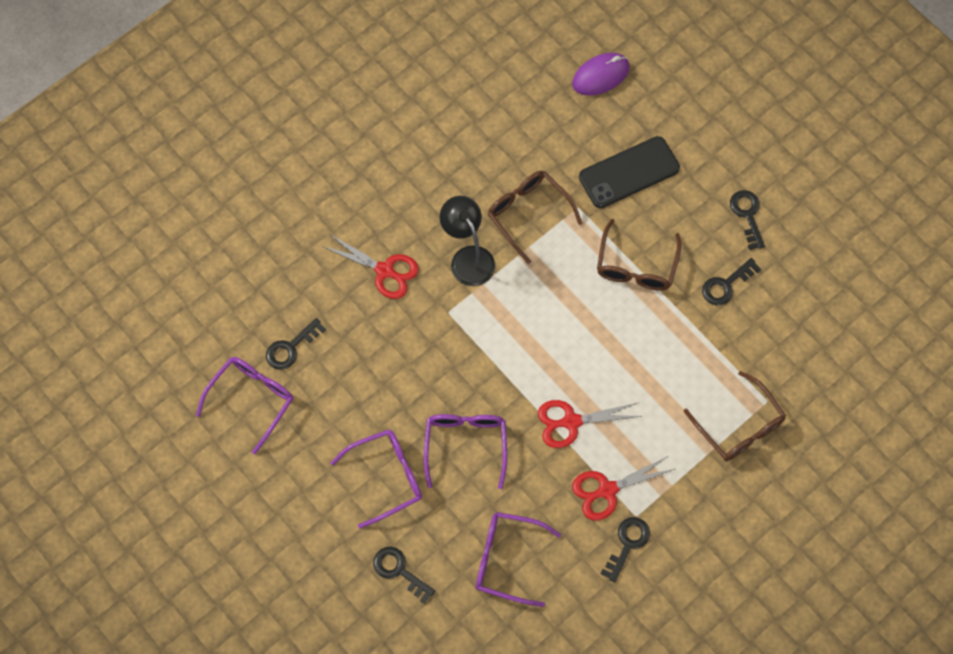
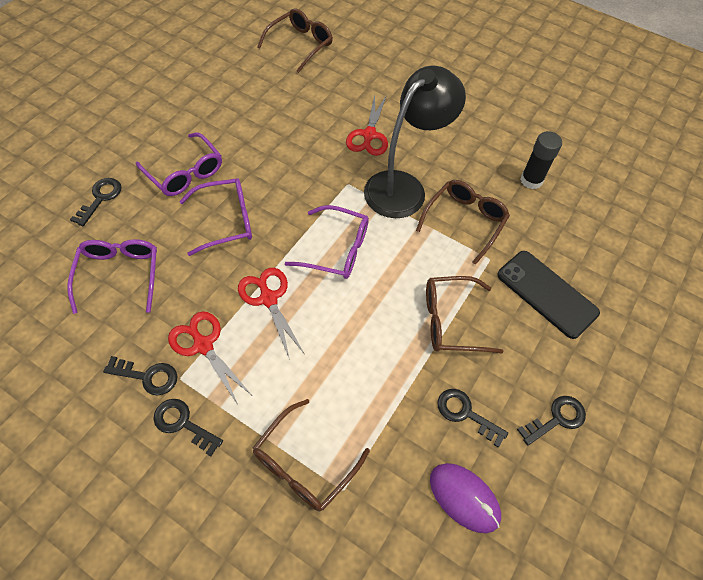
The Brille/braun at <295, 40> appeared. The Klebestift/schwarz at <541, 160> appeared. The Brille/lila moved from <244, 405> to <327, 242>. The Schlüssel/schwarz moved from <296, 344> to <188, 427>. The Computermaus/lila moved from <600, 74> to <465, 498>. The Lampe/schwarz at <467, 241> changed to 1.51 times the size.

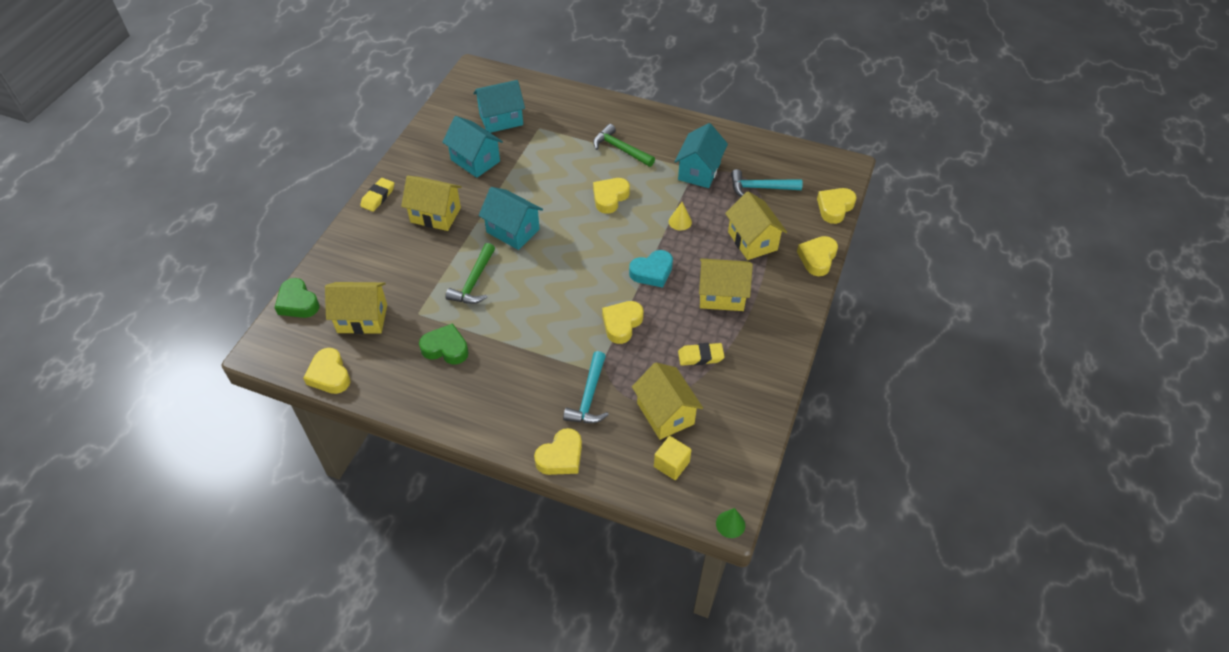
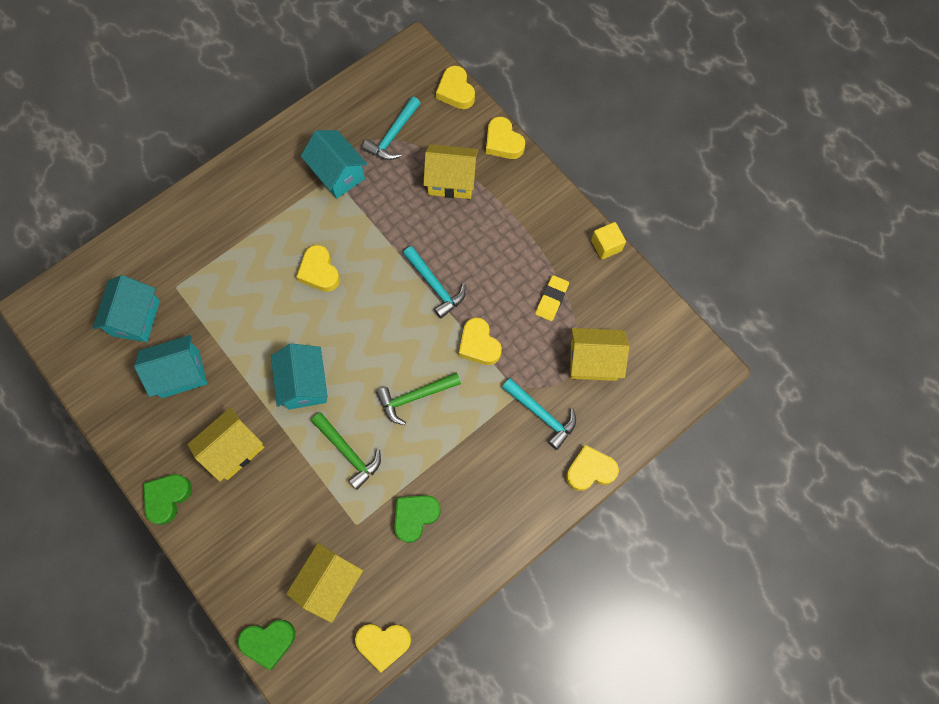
The Kegel/gelb at <680, 216> disappeared. The Haus/gelb at <726, 284> disappeared. The Kegel/grün at <730, 523> disappeared. The Hammer/grün moved from <624, 145> to <418, 398>. The Kubus/gelb moved from <672, 458> to <608, 240>. The Radiergummi/gelb at <377, 195> was replaced by the Herz/grün at <167, 499>. The Herz/türkis at <651, 269> was replaced by the Hammer/türkis at <434, 282>. The Haus/türkis at <511, 218> turned 75 degrees counterclockwise. The Herz/gelb at <558, 451> turned 90 degrees counterclockwise.

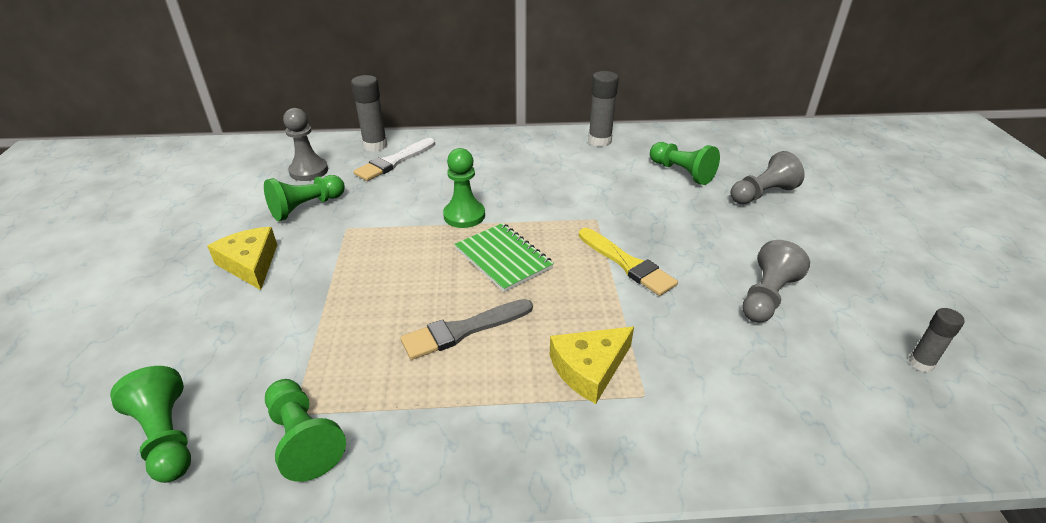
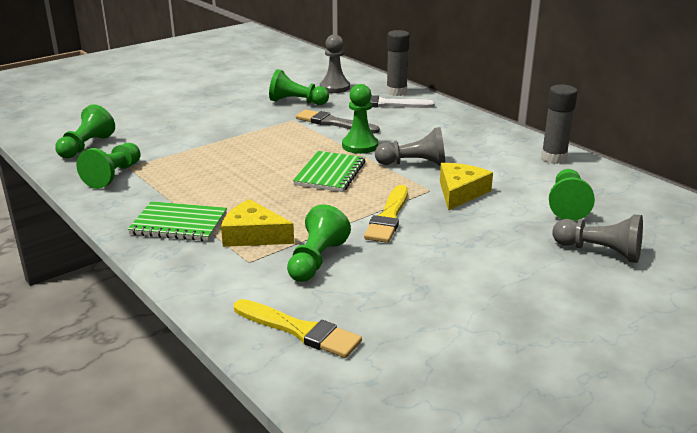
The Klebestift/grau at <937, 340> disappeared. The Notizbuch/grün at <177, 221> appeared. The Pinsel/gelb at <298, 328> appeared. The Bauer/grün at <319, 243> appeared. The Käse/gelb moved from <242, 258> to <466, 186>. The Pinsel/grau moved from <467, 329> to <338, 121>. The Bauer/grau moved from <776, 281> to <410, 146>.

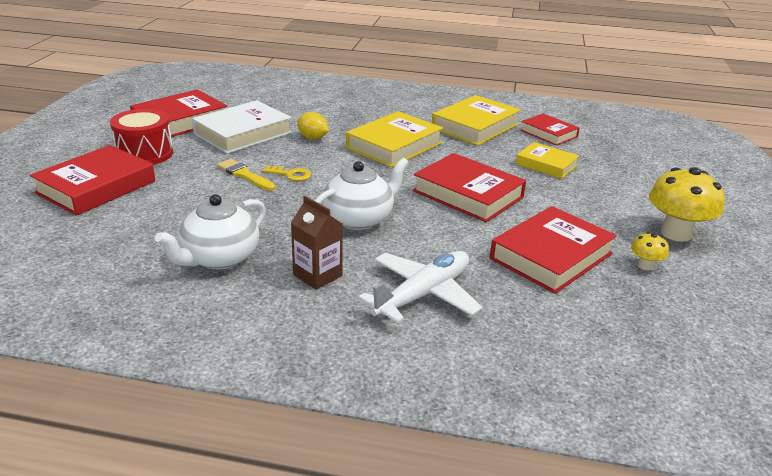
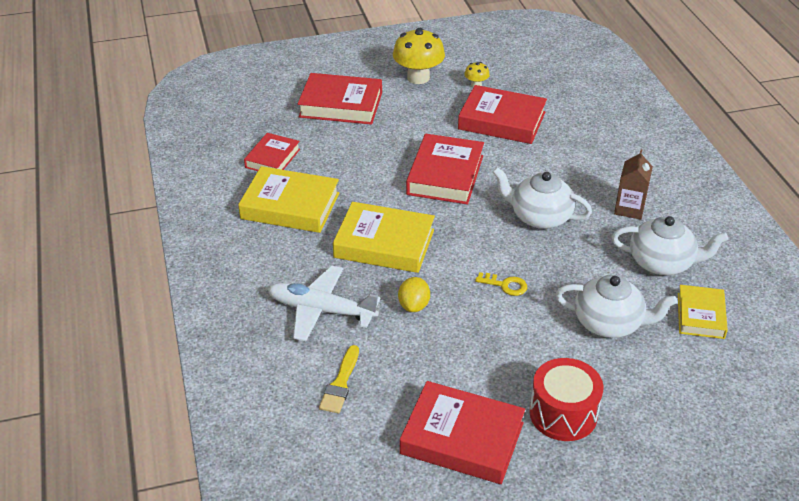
The Buch/weiß at <242, 127> disappeared. The Teekanne/weiß at <616, 306> appeared. The Buch/rot moved from <92, 180> to <340, 99>. The Pinsel/gelb moved from <246, 175> to <339, 379>. The Flugzeug/weiß moved from <420, 287> to <324, 303>. The Buch/gelb moved from <547, 160> to <703, 312>. The Schlüssel/gelb at <286, 173> turned 120 degrees clockwise.

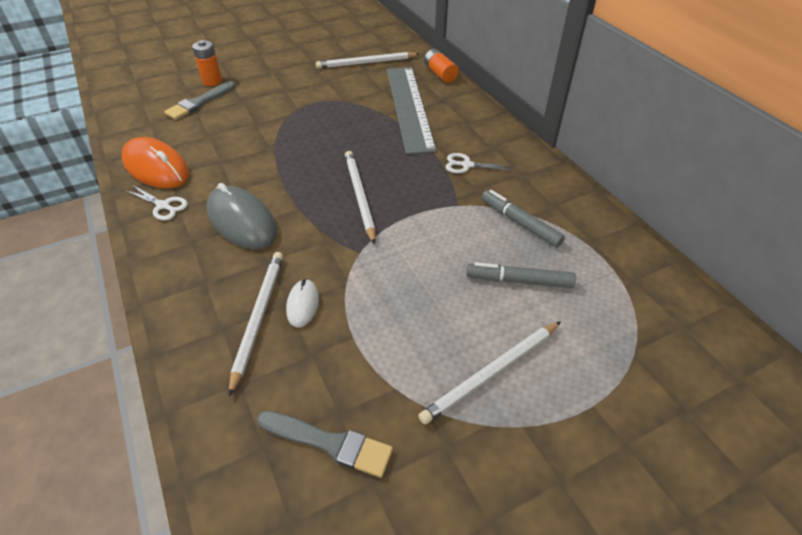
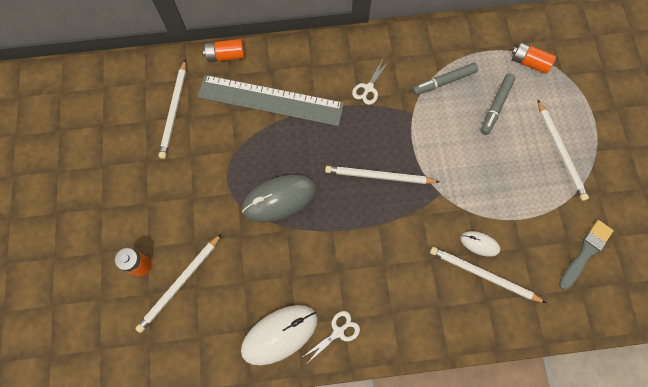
The Batterie/orange at <534, 58> appeared. The Computermaus/grau moved from <241, 216> to <279, 198>. The Pinsel/grau at <200, 100> was replaced by the Bleistift/weiß at <178, 283>. The Computermaus/orange at <155, 163> became the Computermaus/weiß at <279, 335>.

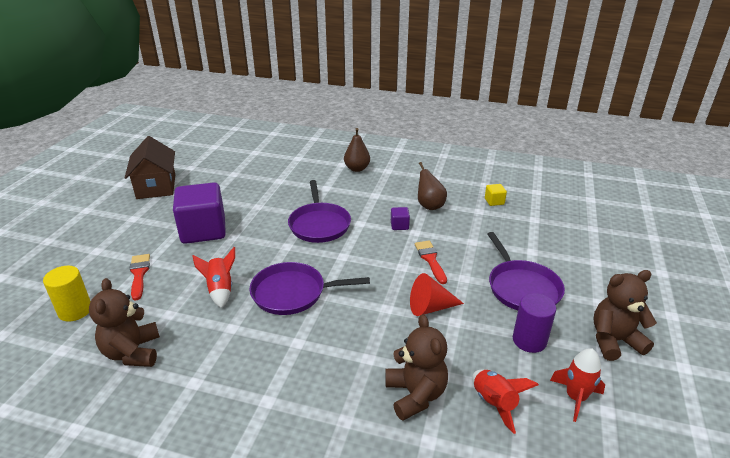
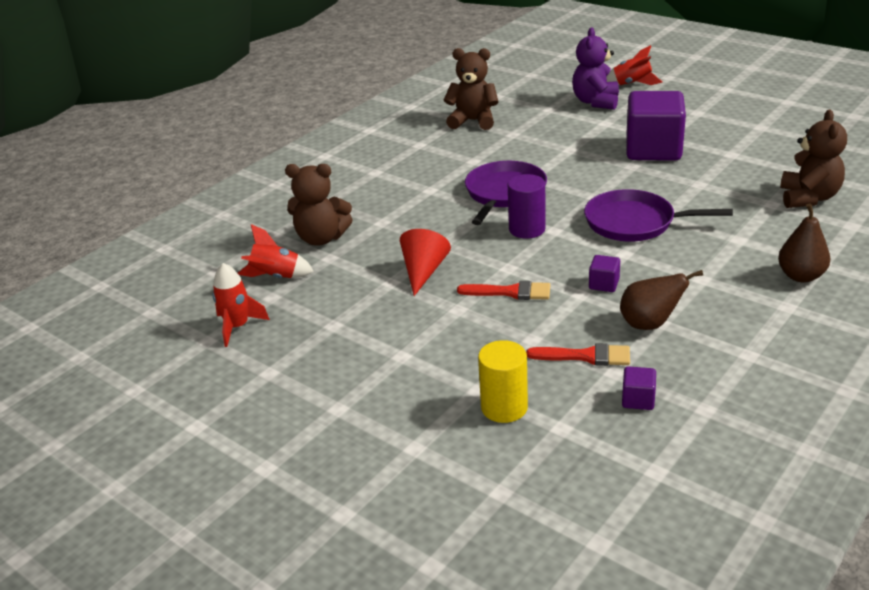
The Haus/braun at <150, 167> disappeared. The Pfanne/lila at <526, 271> disappeared. The Teddybär/lila at <595, 69> appeared. The Vollzylinder/gelb moved from <67, 294> to <503, 381>. The Pinsel/rot moved from <139, 277> to <578, 354>. The Rakete/rot moved from <214, 277> to <634, 65>. The Vollzylinder/lila moved from <534, 323> to <527, 206>. The Teddybär/braun moved from <625, 315> to <813, 159>. The Kubus/gelb at <496, 195> became the Kubus/lila at <639, 388>.

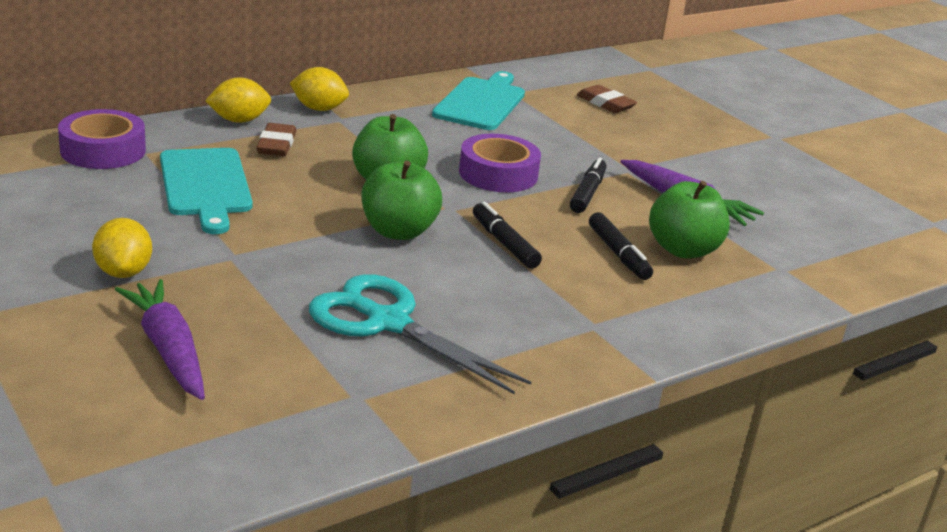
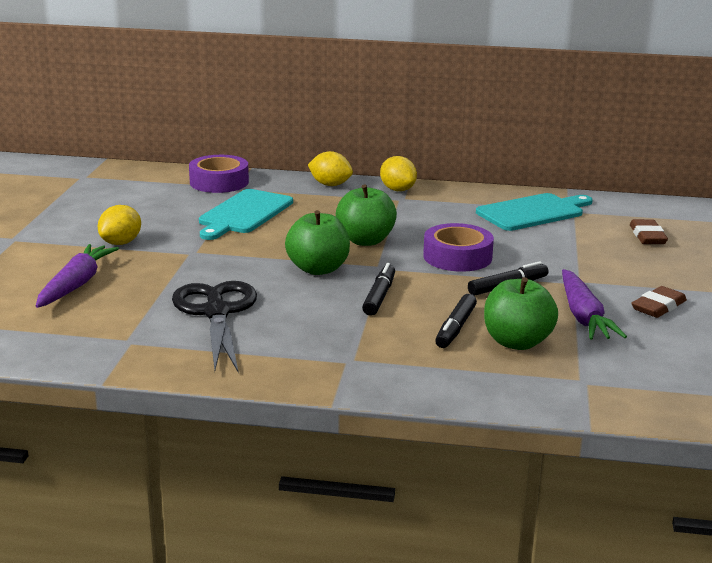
The Radiergummi/braun moved from <276, 139> to <659, 302>. The Schere/türkis at <420, 334> became the Schere/schwarz at <214, 326>.

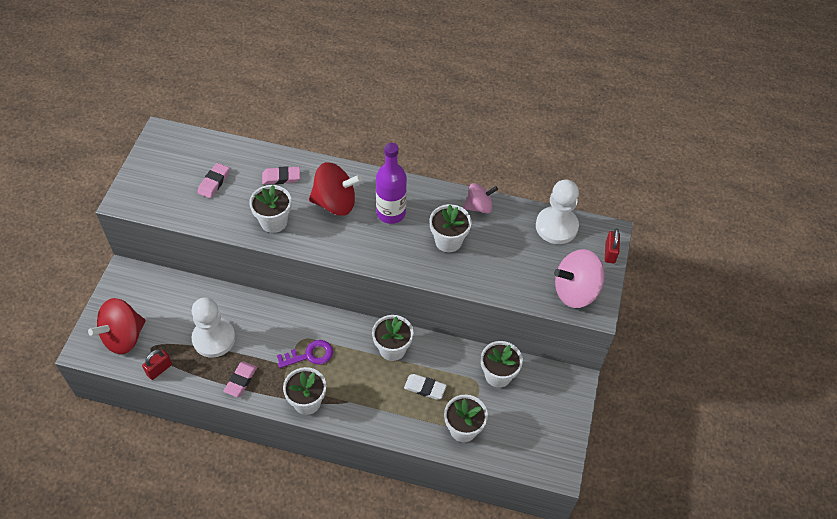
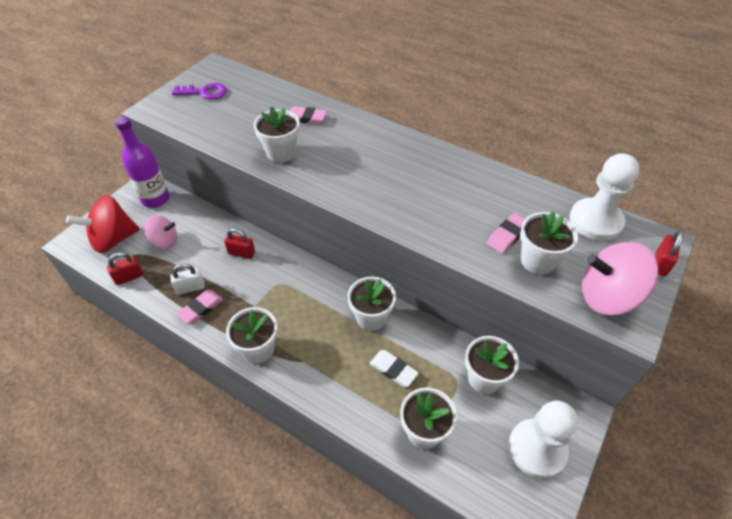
The Kreisel/rot at <335, 189> disappeared. The Vorhängeschloss/weiß at <187, 279> appeared. The Vorhängeschloss/rot at <239, 243> appeared. The Bauer/weiß moved from <213, 327> to <543, 439>. The Radiergummi/rosa moved from <214, 180> to <506, 233>. The Schlüssel/lila moved from <305, 354> to <199, 91>. The Flasche/lila moved from <391, 183> to <142, 162>. The Blumentopf/weiß moved from <451, 228> to <549, 243>. The Kreisel/rosa moved from <481, 198> to <160, 232>.

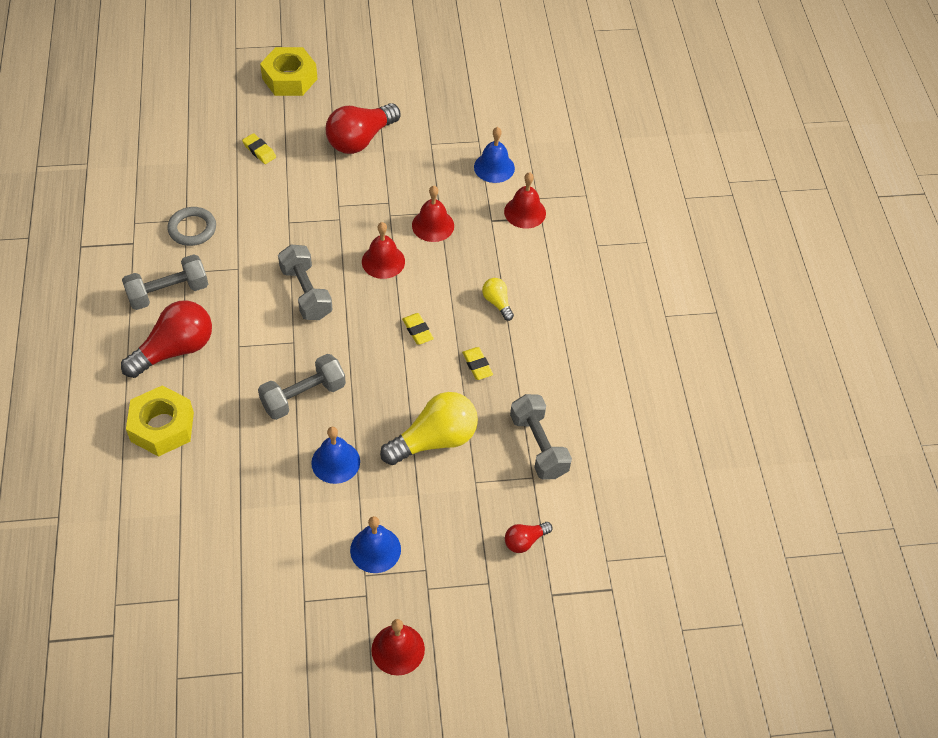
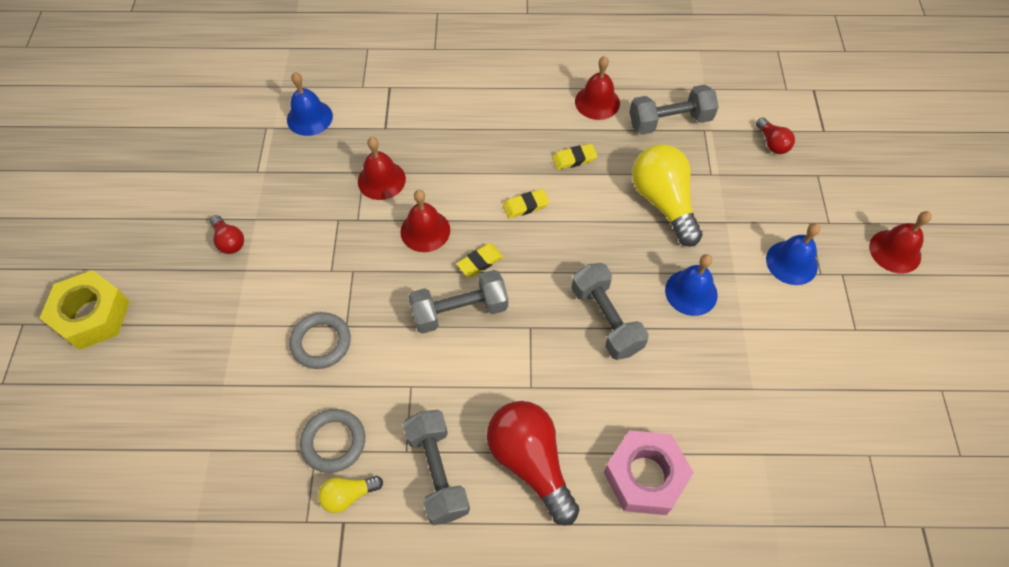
The Ring/grau at <320, 340> appeared. The Radiergummi/gelb moved from <259, 148> to <479, 260>. The Glühbirne/gelb moved from <498, 299> to <350, 494>. The Glocke/rot moved from <525, 200> to <597, 88>. The Sechskantmutter/gelb at <160, 421> became the Sechskantmutter/rosa at <649, 472>. The Glühbirne/rot at <363, 128> changed to 0.49 times the size.

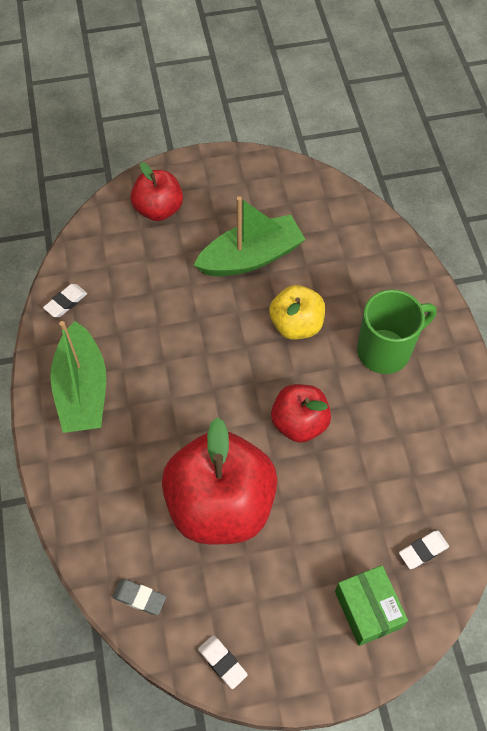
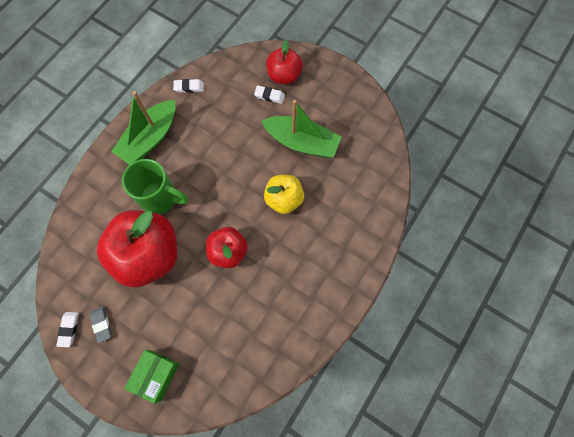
The Radiergummi/grau moved from <139, 597> to <101, 325>. The Tasse/grün moved from <397, 331> to <155, 186>. The Radiergummi/weiß moved from <424, 549> to <269, 94>.

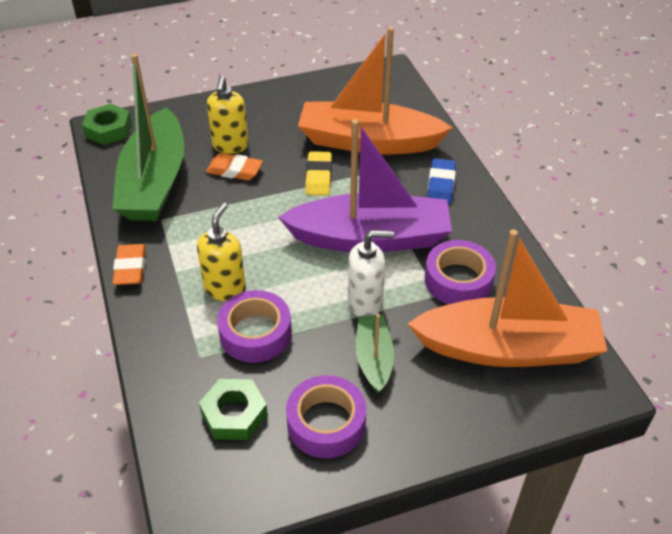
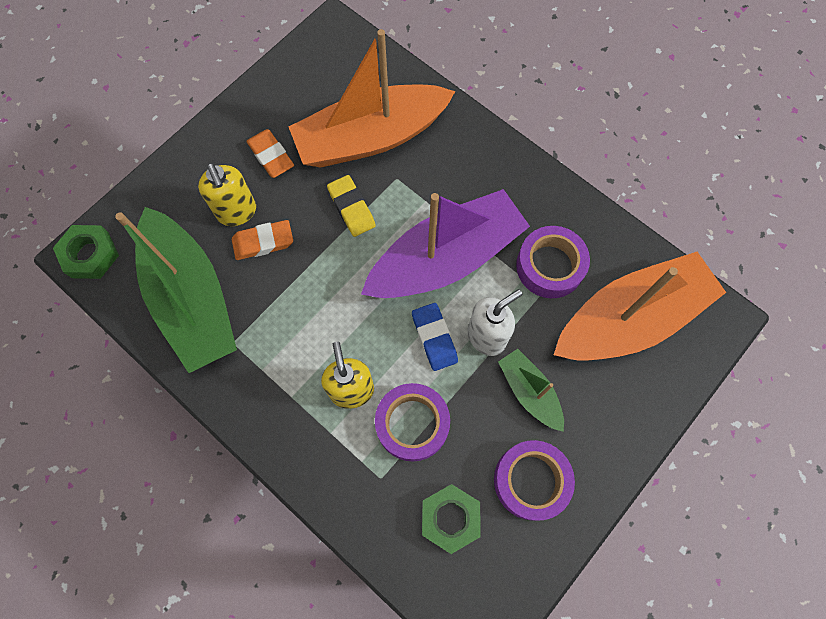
The Radiergummi/orange moved from <129, 264> to <270, 153>. The Radiergummi/blau moved from <441, 181> to <435, 337>.

